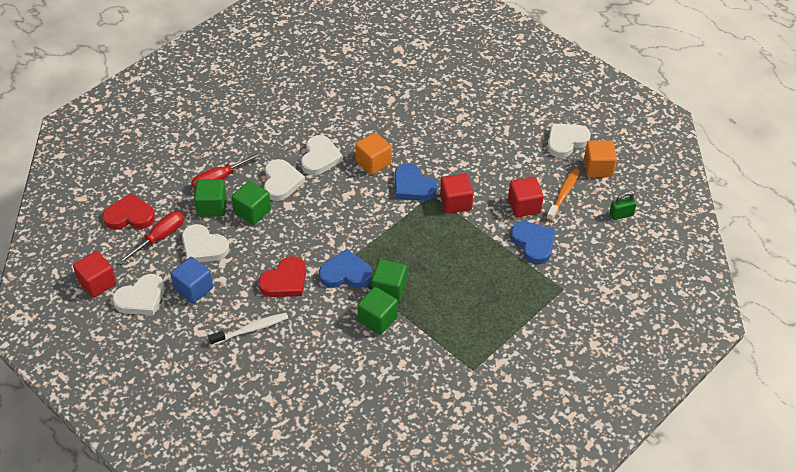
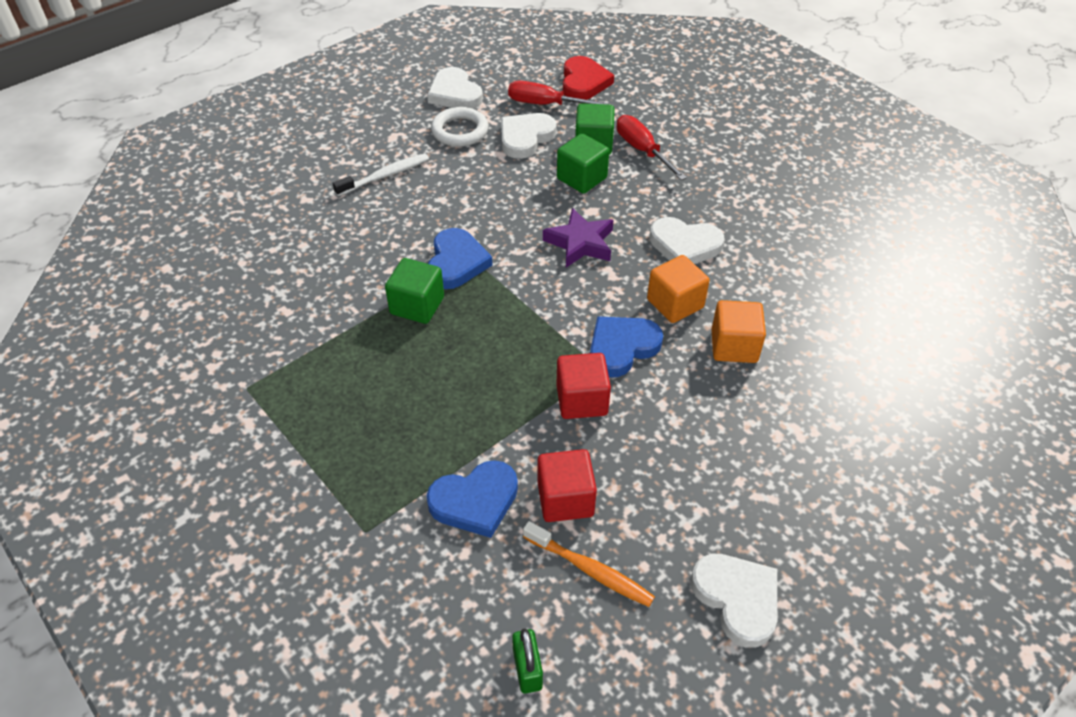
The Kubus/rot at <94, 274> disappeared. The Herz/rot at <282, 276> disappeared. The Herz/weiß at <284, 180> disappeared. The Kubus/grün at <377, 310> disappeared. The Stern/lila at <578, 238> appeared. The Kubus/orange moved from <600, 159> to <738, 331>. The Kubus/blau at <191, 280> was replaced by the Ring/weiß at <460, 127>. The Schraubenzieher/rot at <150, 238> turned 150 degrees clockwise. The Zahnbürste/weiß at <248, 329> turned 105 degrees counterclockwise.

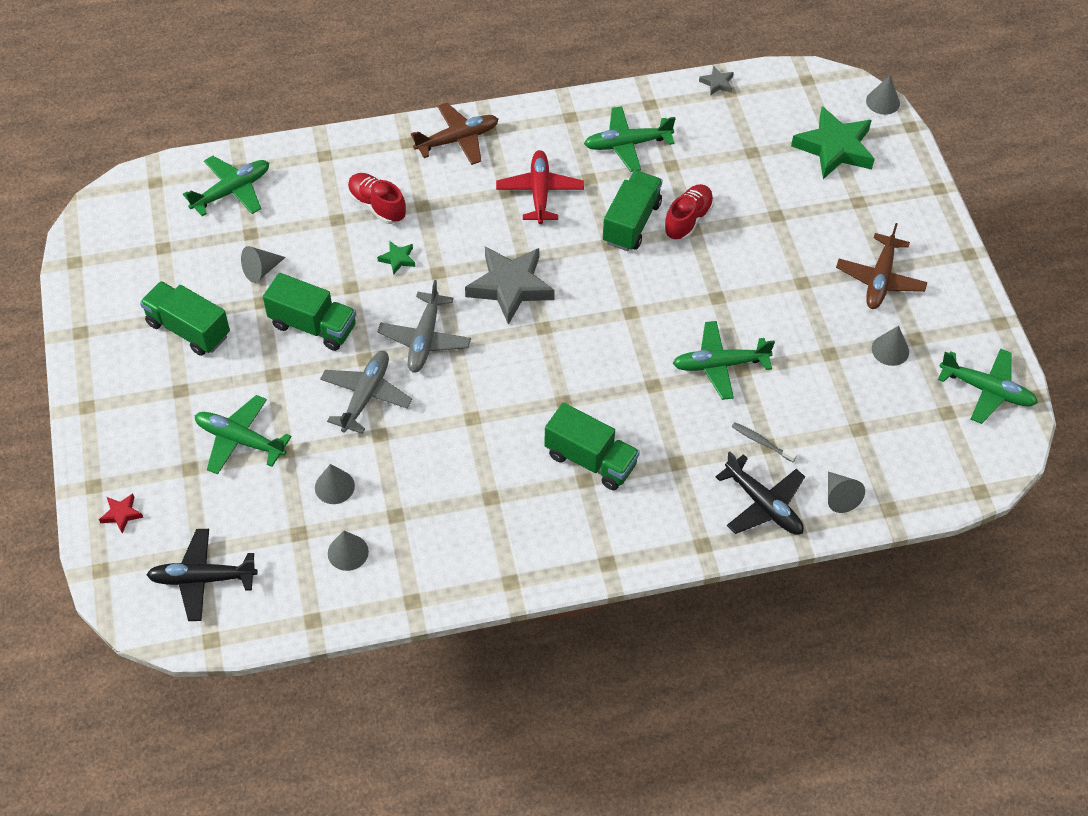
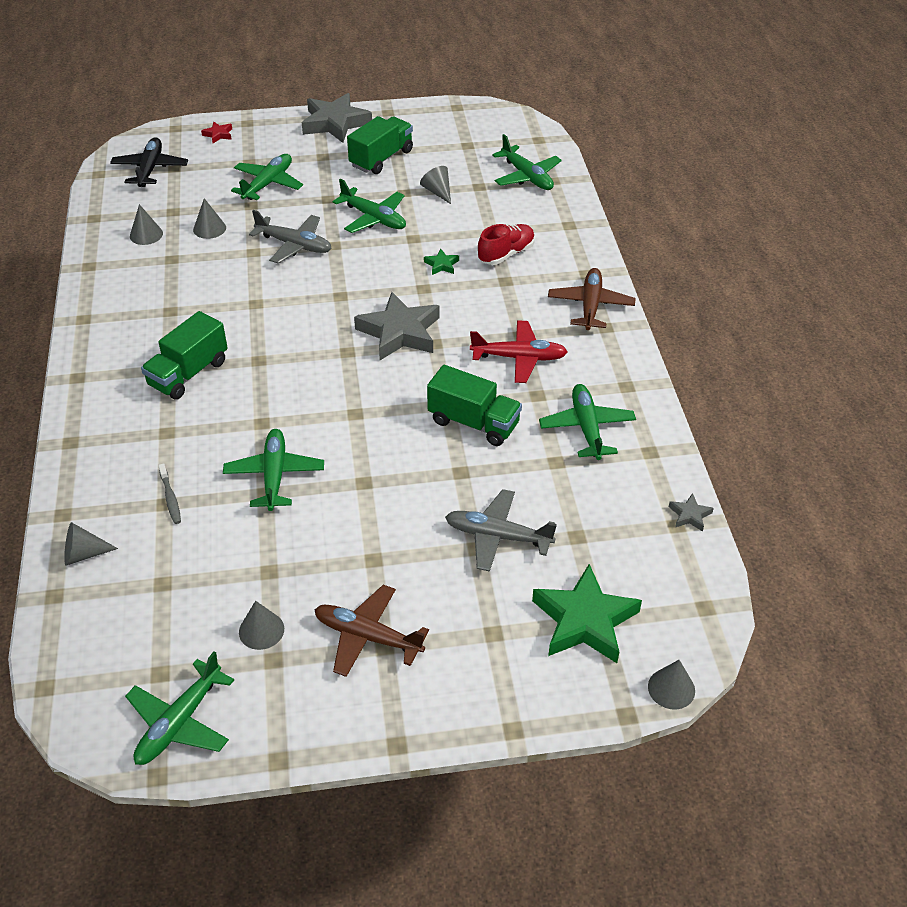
The Schuh/rot at <688, 212> disappeared. The Flugzeug/schwarz at <760, 493> disappeared. The Stern/grau at <337, 118> appeared. The Flugzeug/grau moved from <424, 326> to <501, 530>. The Lastwagen/grün at <309, 312> was replaced by the Flugzeug/grün at <369, 206>. The Flugzeug/braun at <454, 134> turned 150 degrees counterclockwise. The Zahnbürste/grau at <764, 442> turned 120 degrees clockwise.

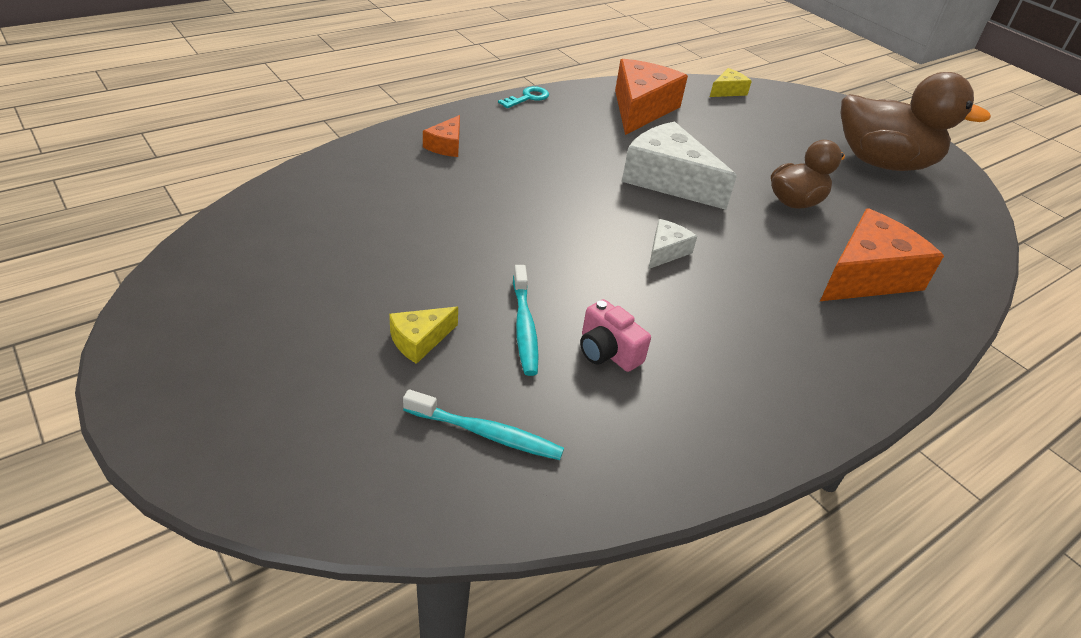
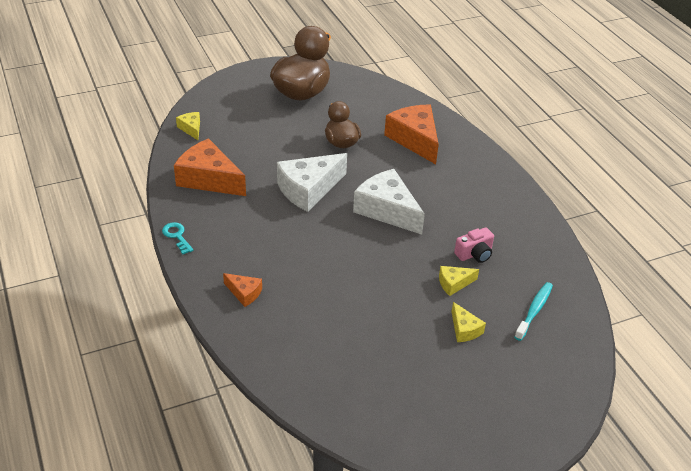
The Zahnbürste/türkis at <526, 320> was replaced by the Käse/gelb at <459, 281>. The Käse/weiß at <673, 244> changed to 2.07 times the size.

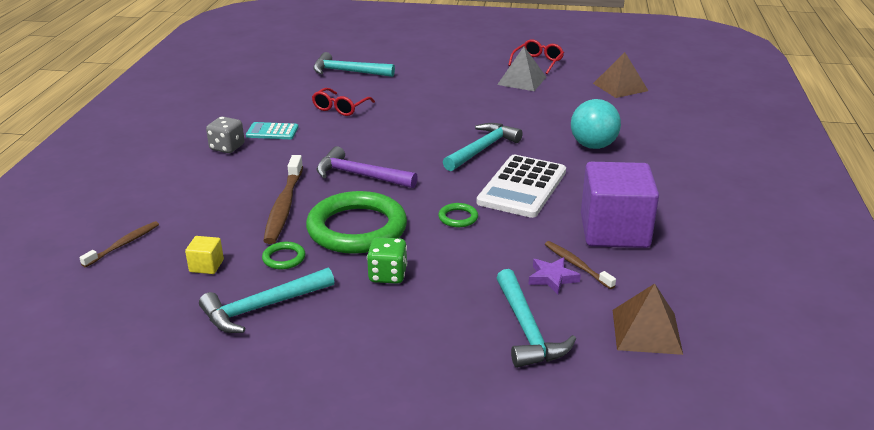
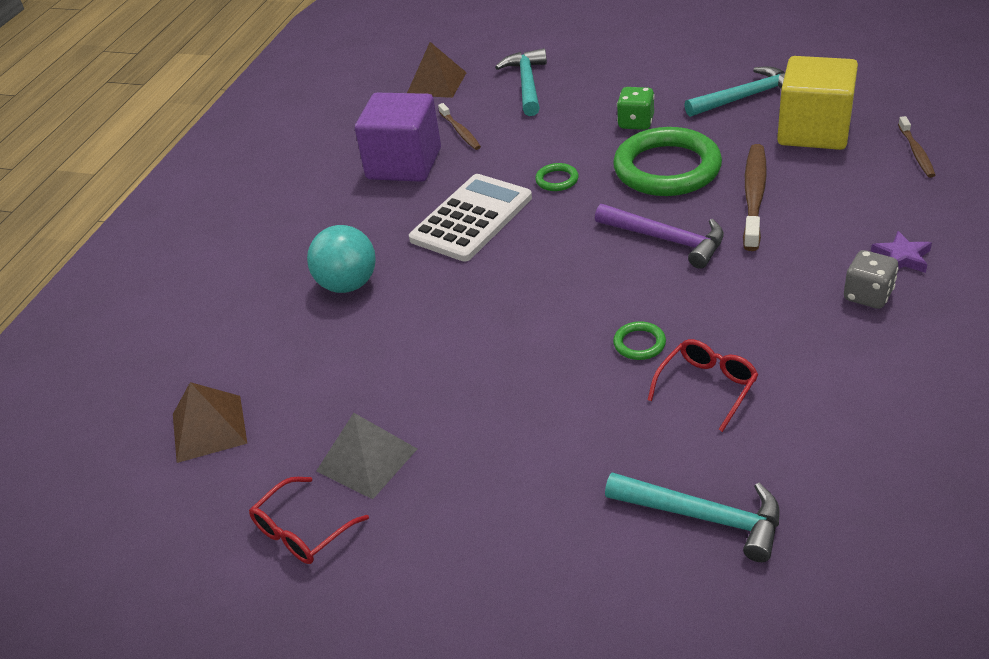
The Taschenrechner/türkis at <272, 130> disappeared. The Hammer/türkis at <483, 147> disappeared. The Ring/grün moved from <283, 255> to <639, 340>. The Stern/lila moved from <554, 275> to <901, 252>. The Zahnbürste/braun at <119, 244> turned 45 degrees counterclockwise. The Kubus/gelb at <204, 255> changed to 2.46 times the size.

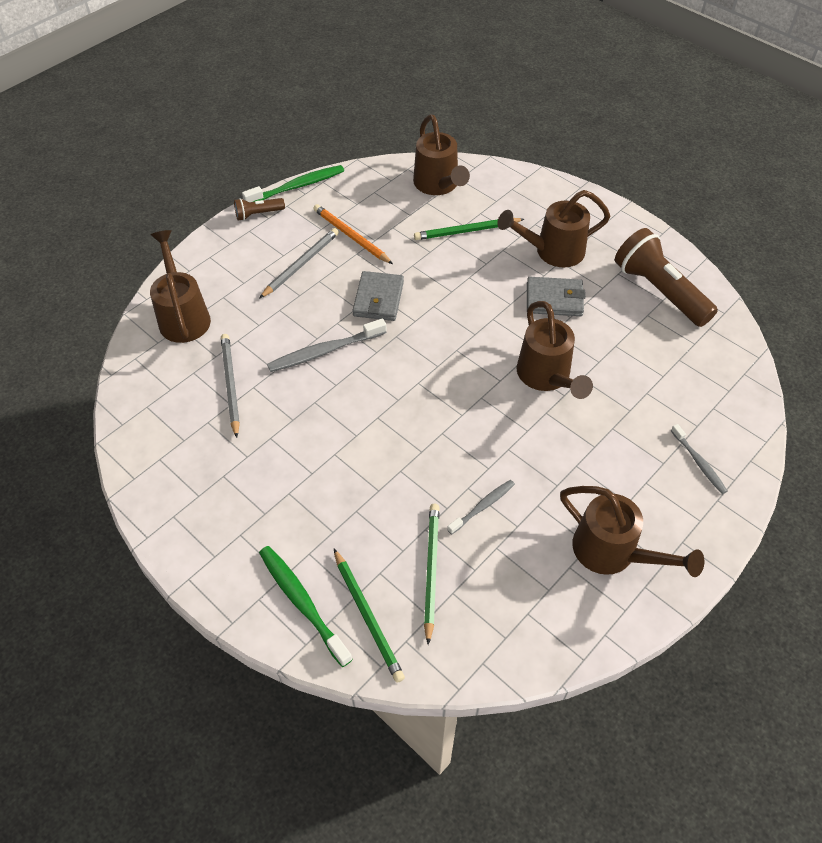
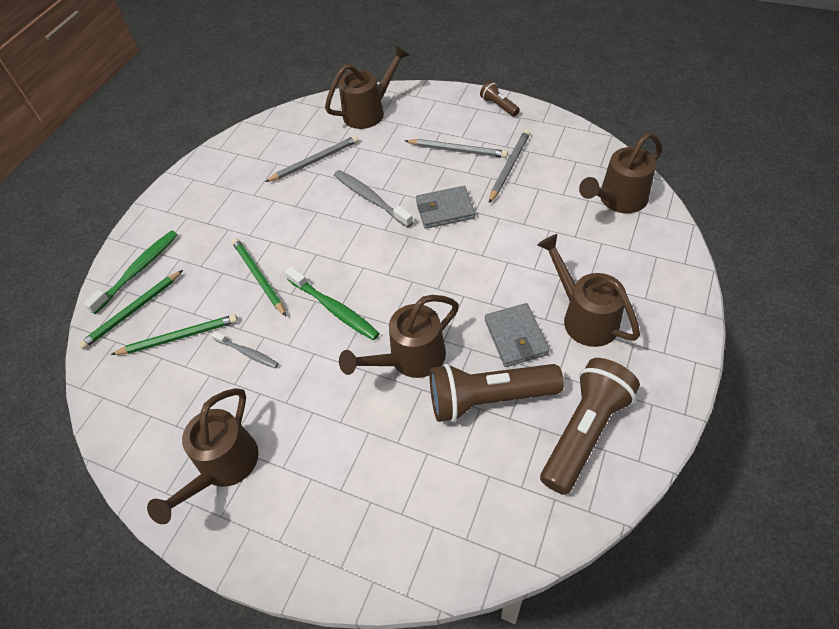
The Zahnbürste/grau at <699, 459> disappeared. The Taschenlampe/braun at <497, 393> appeared. The Zahnbürste/grün moved from <293, 183> to <332, 304>. The Bleistift/grün moved from <469, 229> to <259, 277>. The Bleistift/orange at <353, 234> became the Bleistift/grau at <509, 166>.

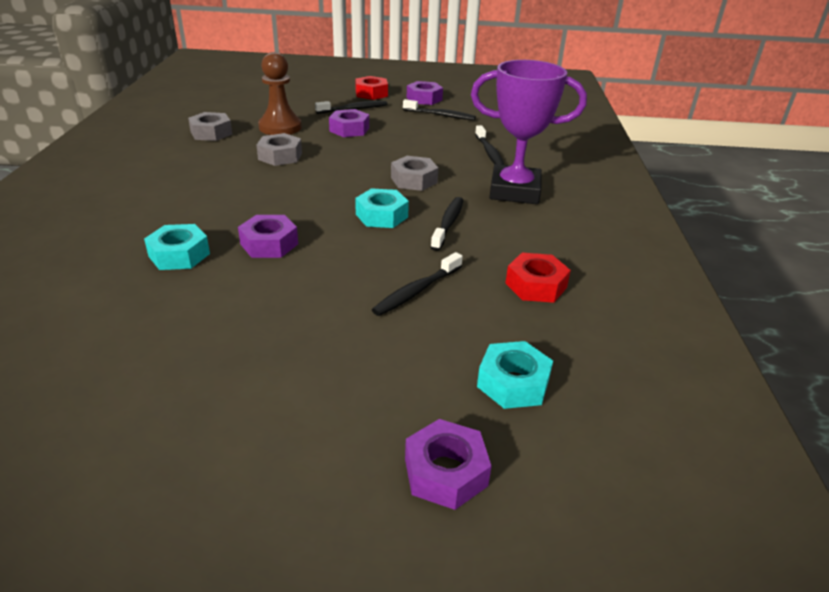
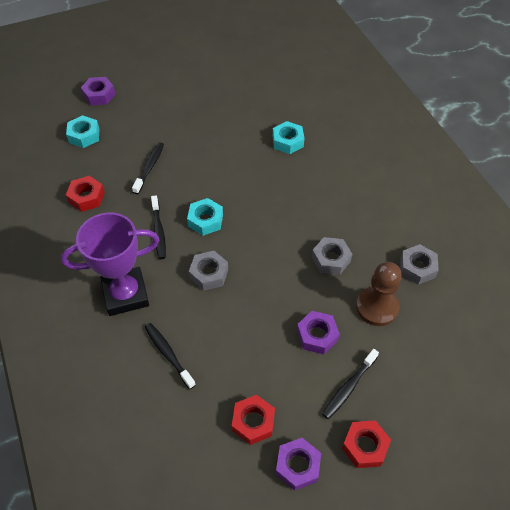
The Sechskantmutter/lila at <268, 236> disappeared. The Zahnbürste/schwarz at <439, 109> was replaced by the Sechskantmutter/rot at <253, 420>.

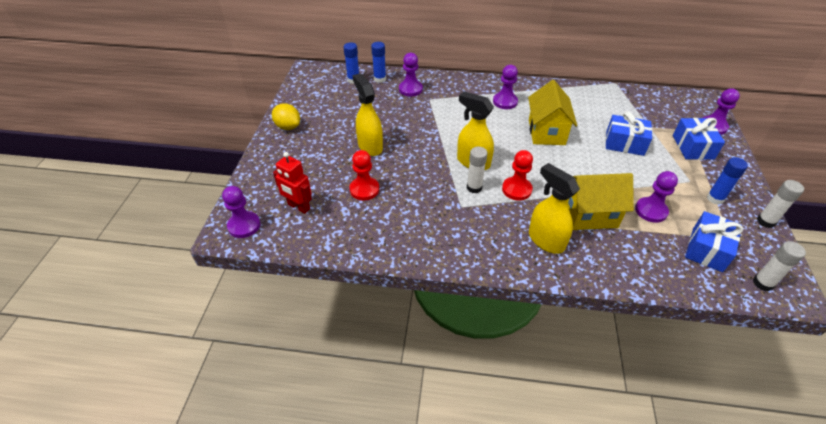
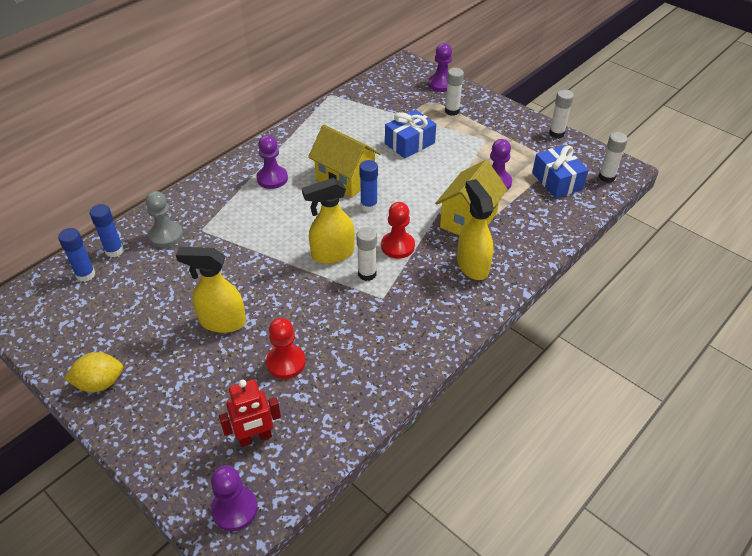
The Klebestift/blau moved from <727, 181> to <368, 186>. The Geschenk/blau at <699, 139> was replaced by the Klebestift/weiß at <454, 92>. The Bauer/lila at <411, 75> became the Bauer/grau at <164, 219>. The Sprühflasche/gelb at <554, 208> turned 75 degrees clockwise.

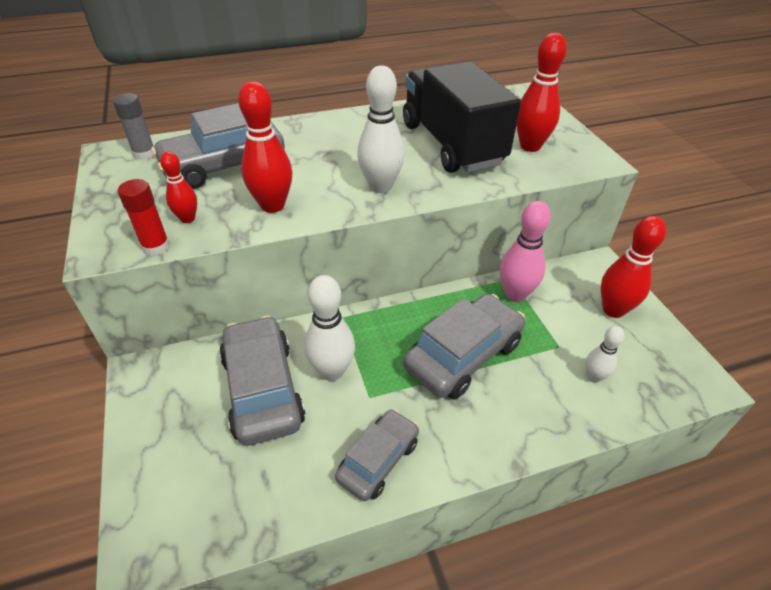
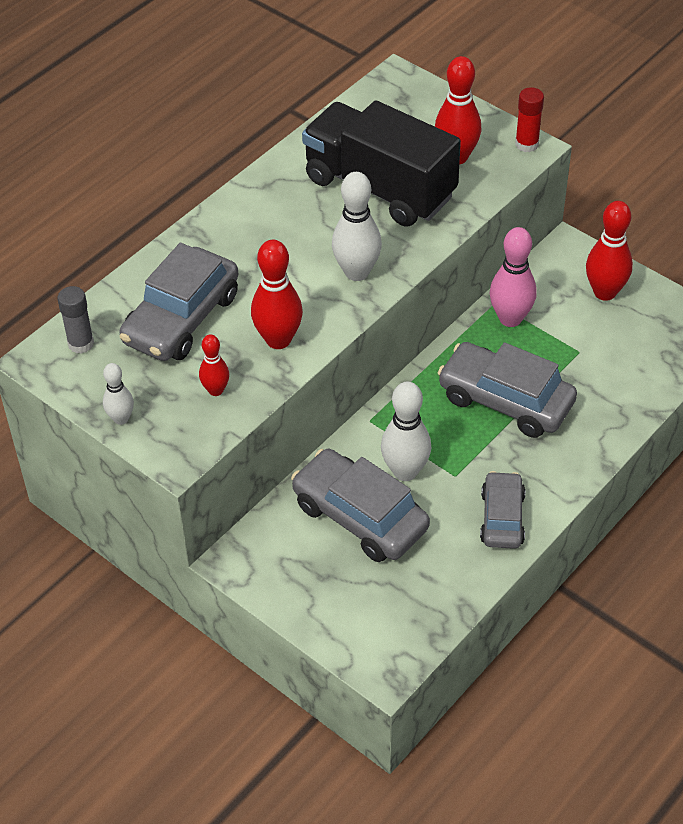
The Klebestift/rot moved from <144, 217> to <529, 119>. The Bowlingkegel/weiß moved from <604, 354> to <118, 394>. The Auto/grau at <464, 346> turned 75 degrees counterclockwise.

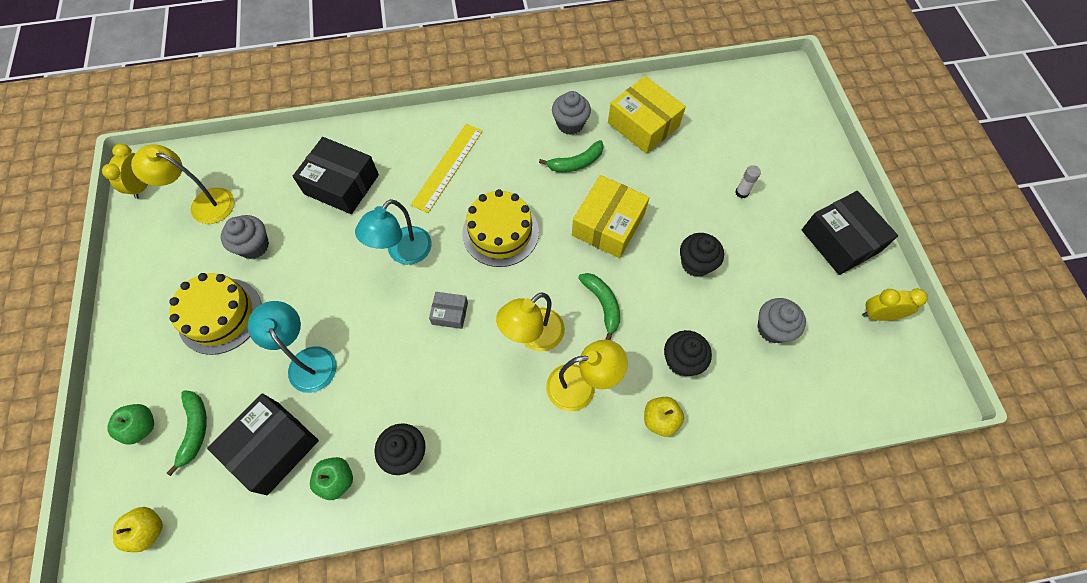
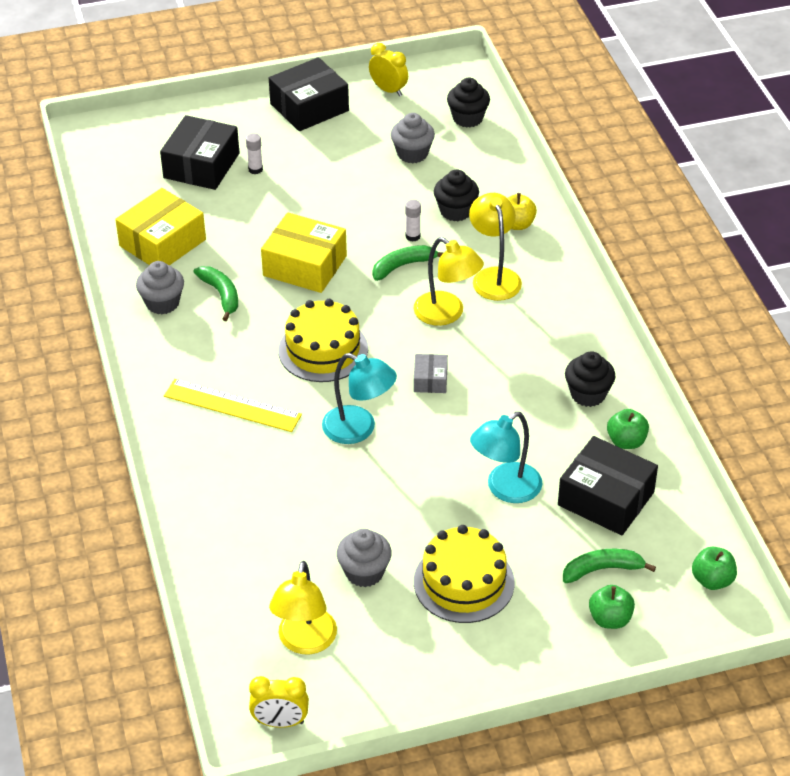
The Klebestift/weiß at <413, 221> appeared. The Schachtel/schwarz moved from <336, 175> to <199, 152>. The Muffin/schwarz moved from <702, 255> to <468, 103>. The Apfel/gelb at <138, 529> became the Apfel/grün at <714, 568>. The Wecker/gelb at <895, 305> turned 135 degrees clockwise.

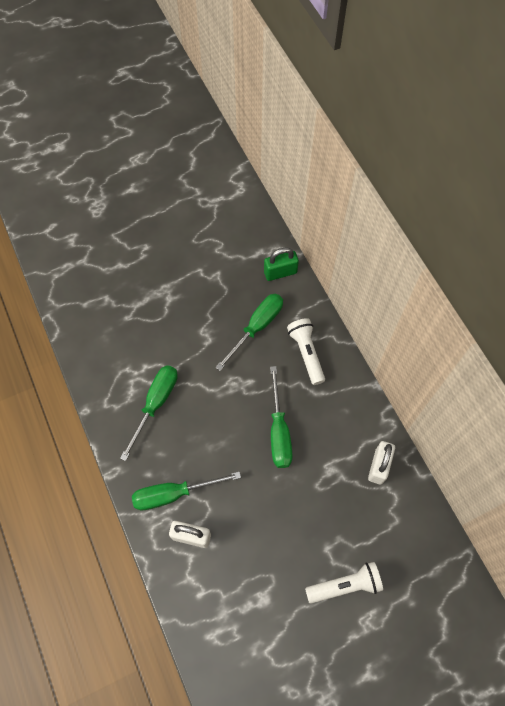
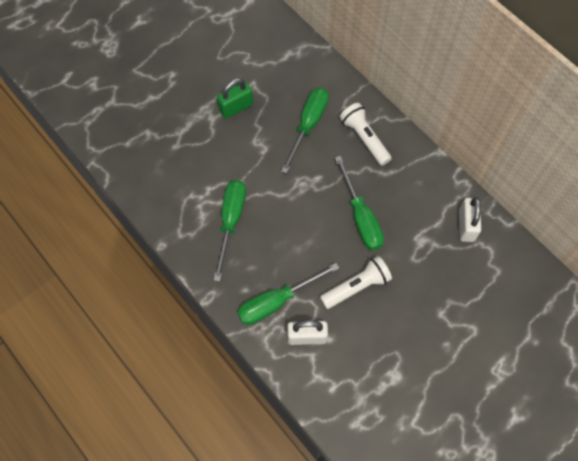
The Vorhängeschloss/grün moved from <281, 264> to <235, 98>. The Taschenlampe/weiß moved from <344, 583> to <356, 282>.

